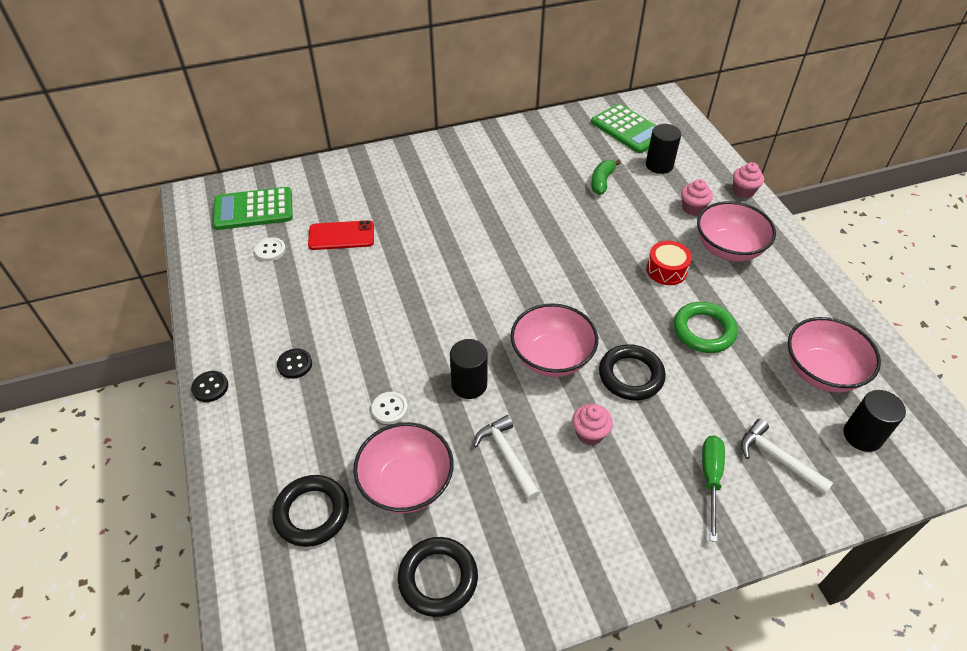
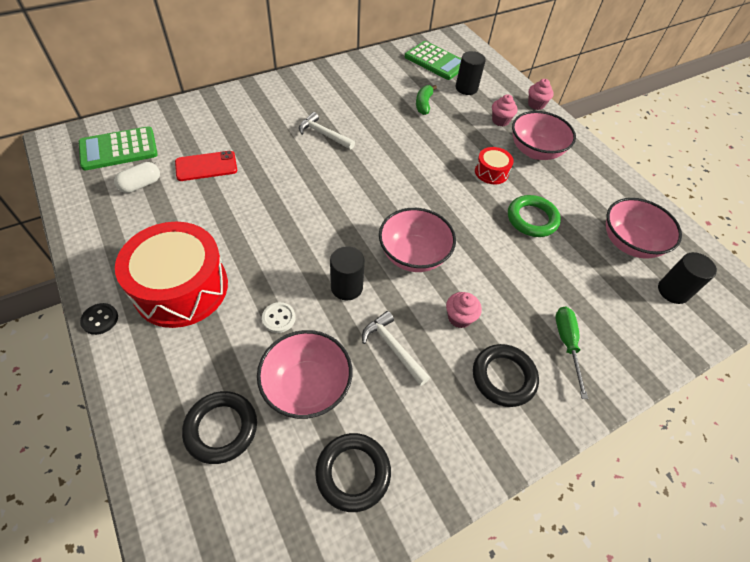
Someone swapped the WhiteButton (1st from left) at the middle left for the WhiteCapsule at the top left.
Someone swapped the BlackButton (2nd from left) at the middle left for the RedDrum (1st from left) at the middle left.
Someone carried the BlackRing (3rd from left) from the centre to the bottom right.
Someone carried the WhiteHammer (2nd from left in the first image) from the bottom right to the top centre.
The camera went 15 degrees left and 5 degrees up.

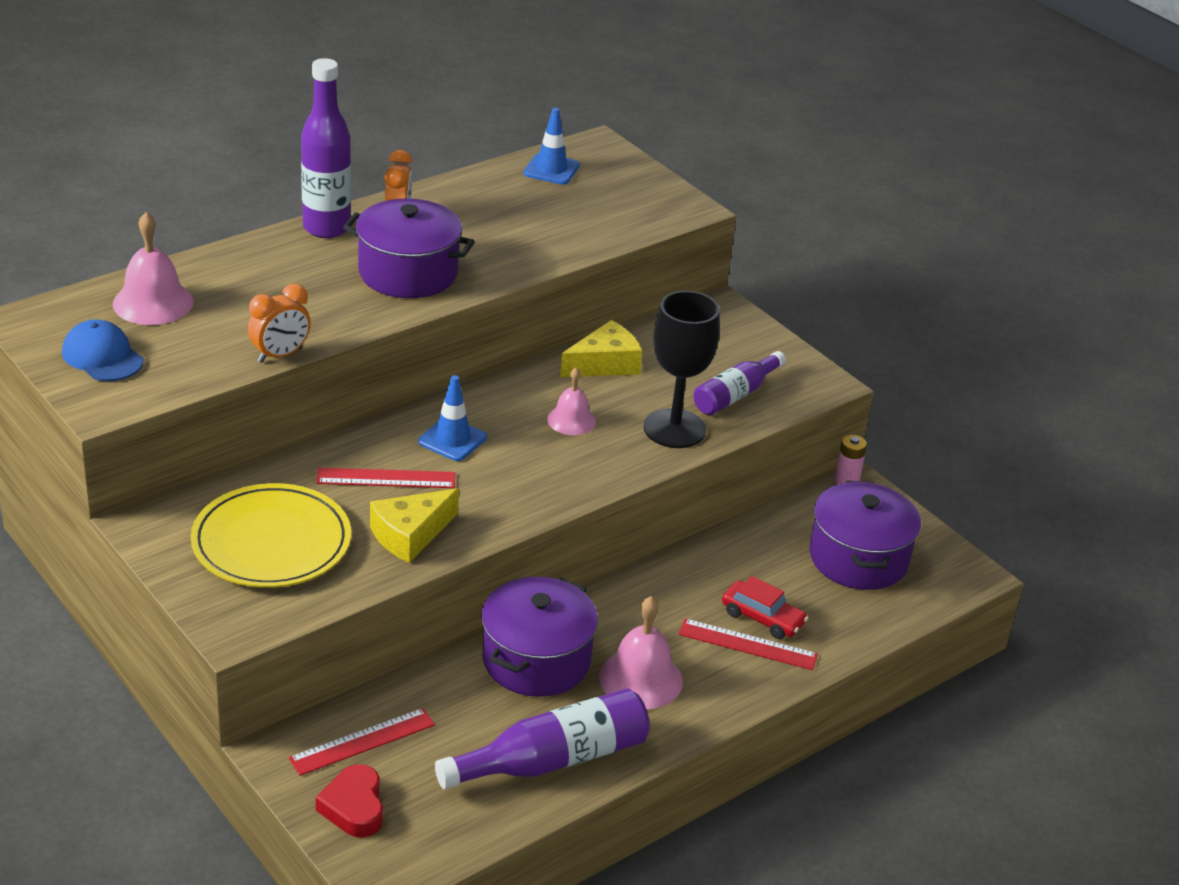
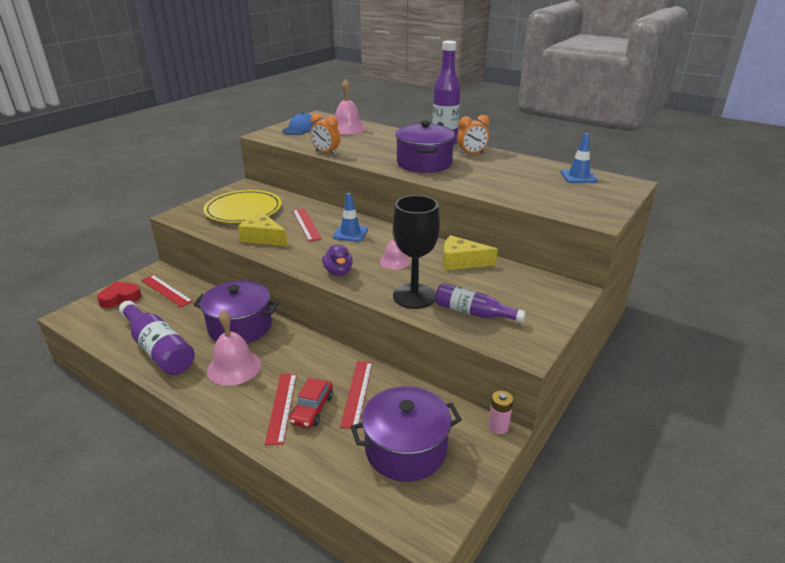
Someone rotated the YellowCheese (2nd from left) at the centre by 150 degrees clockwise.
Someone put down the PurpleDuck at the centre.
Someone put down the RedRuler (4th from left) at the bottom centre.
The camera went 75 degrees right and 5 degrees down.

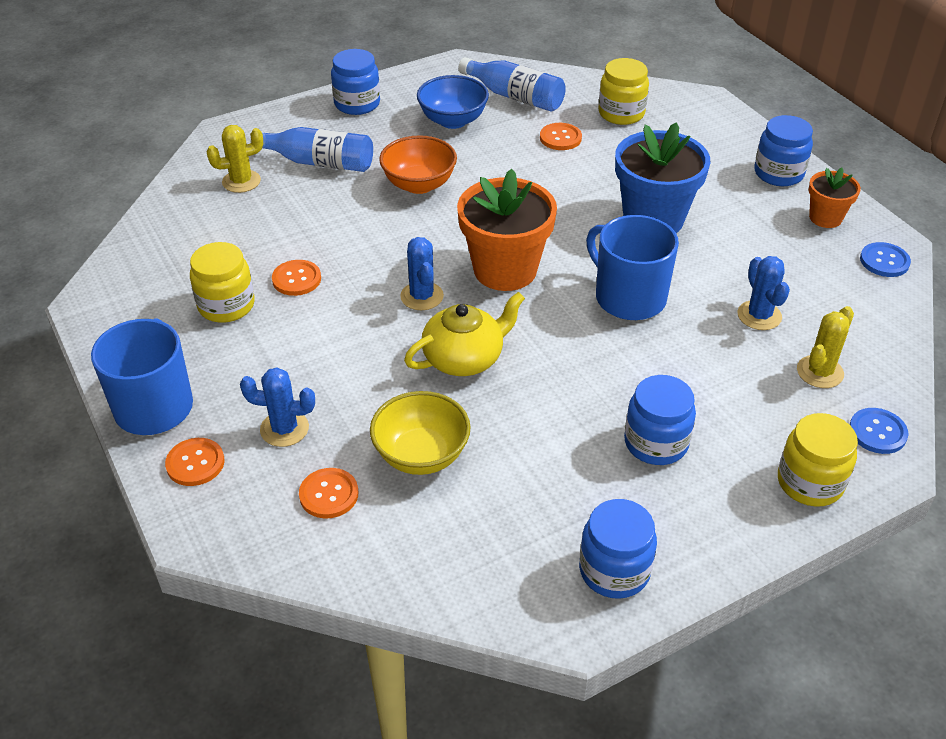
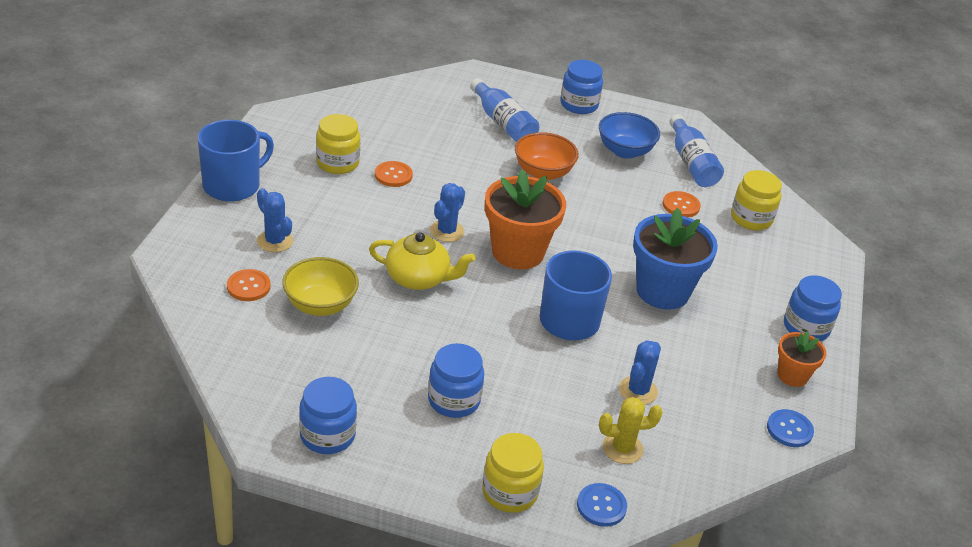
Someone took away the OrangeButton (1st from left) at the middle left.
Someone took away the YellowCactus (1st from left) at the top left.
The camera went 40 degrees right and 5 degrees down.

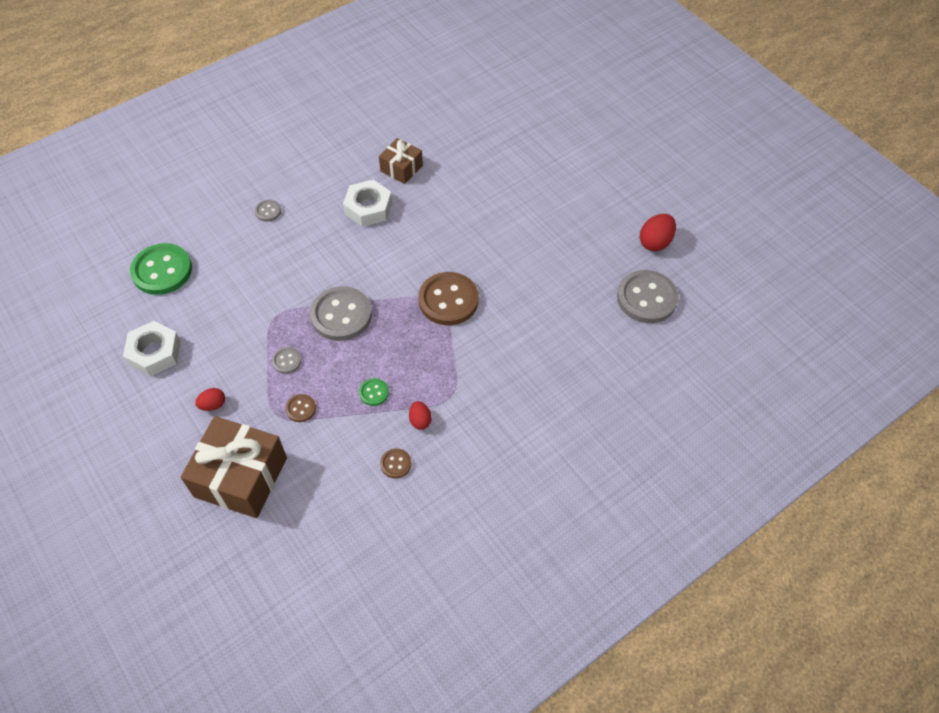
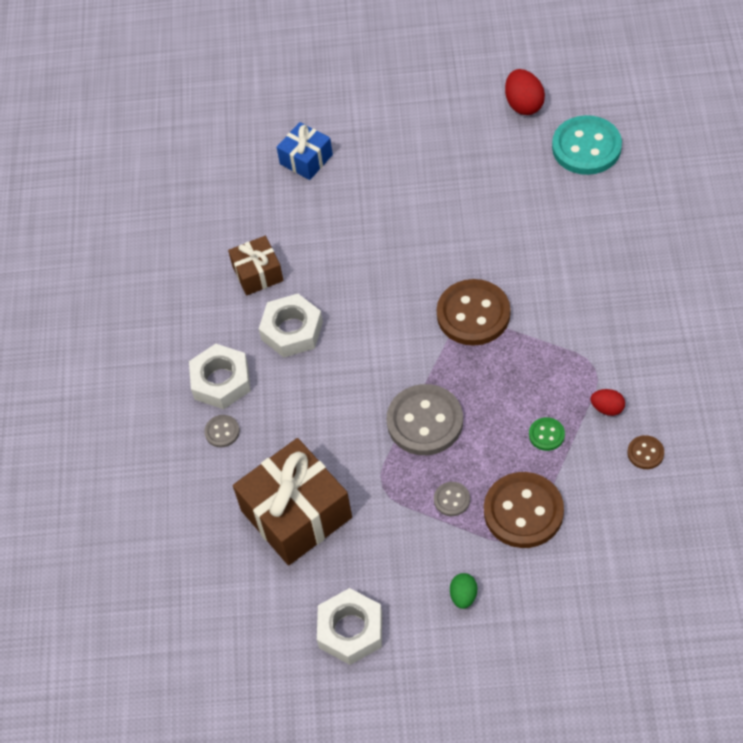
Someone took away the GreenButton (1st from left) at the middle left.
Someone carried the BrownGift (1st from left in the first image) from the middle left to the bottom centre.
Someone repainted the RedEgg (1st from left) at the middle left, which became the GreenEgg at the bottom centre.
Someone scaled the BrownButton (1st from left in the first image) at the middle left by 2.17.
Someone repainted the GreyButton (4th from left) at the middle right, which became the TurquoiseButton at the top right.
Someone put down the WhiteNut (1st from left) at the middle left.
Someone put down the BlueGift at the top centre.
The camera went 50 degrees left and 0 degrees up.

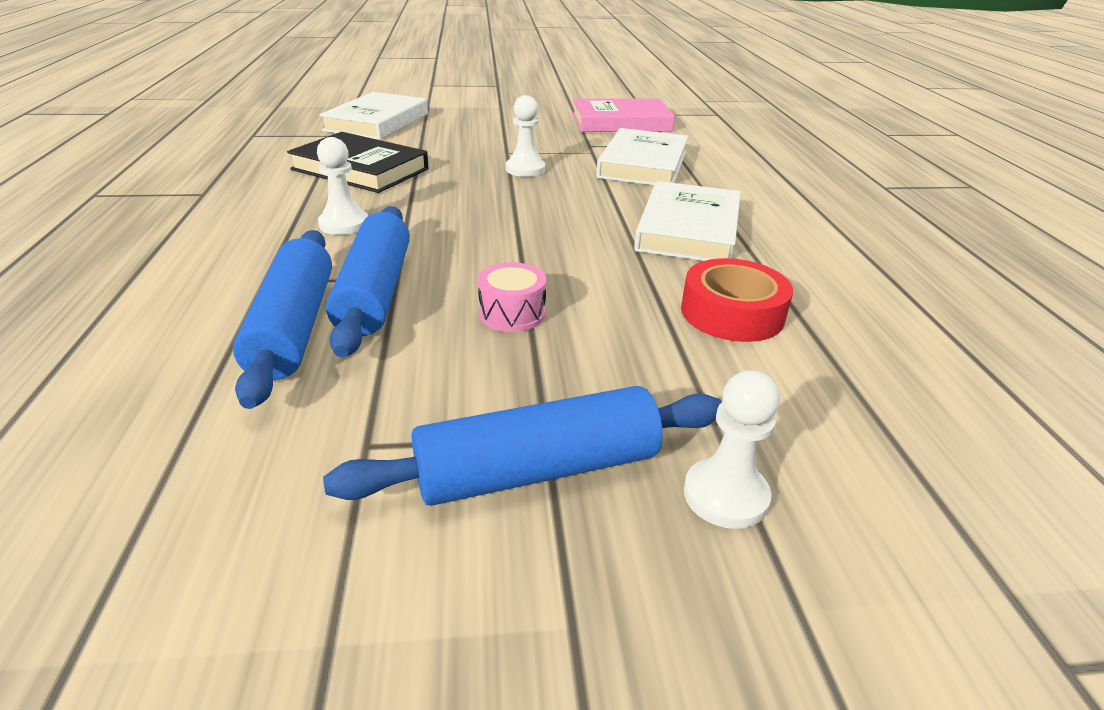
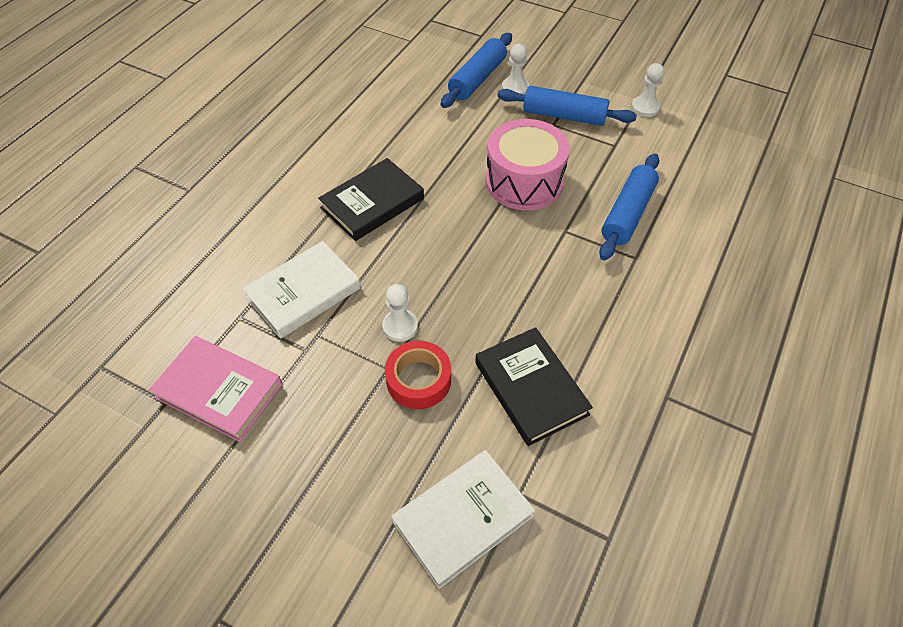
Someone carried the WhitePawn (1st from left in the first image) from the top left to the top right.
Someone carried the BlueRollingPin (2nd from left in the first image) from the centre to the top centre.
Someone scaled the PinkDrum at the centre by 2.29.
Someone repainted the WhiteBook (3rd from left) at the top centre, which became the BlackBook (1st from left) at the top centre.
Someone carried the RedTape from the middle right to the centre.
The camera went 145 degrees left and 20 degrees up.

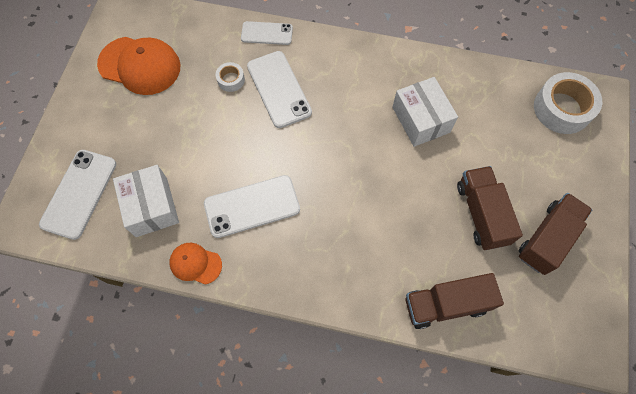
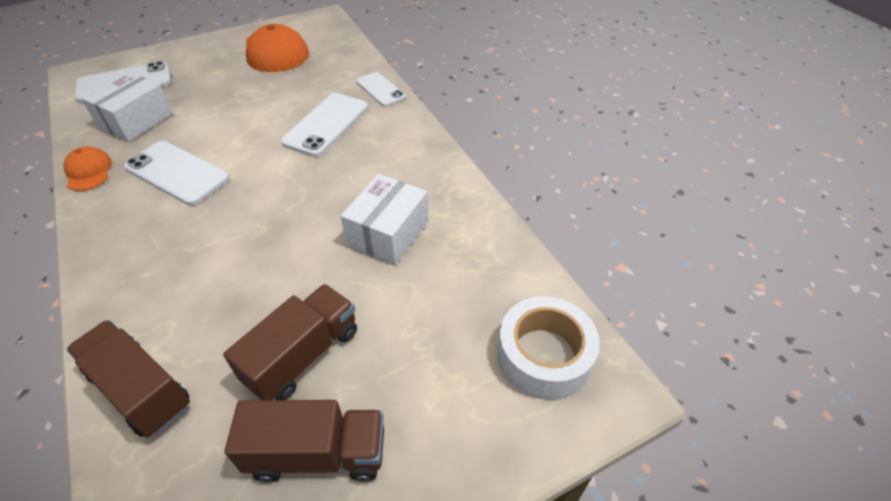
Someone took away the WhiteTape (1st from left) at the top centre.
The camera went 50 degrees right and 20 degrees down.

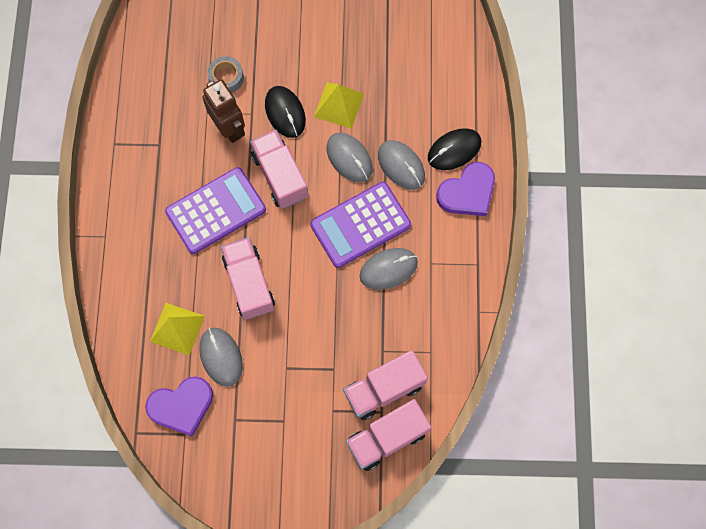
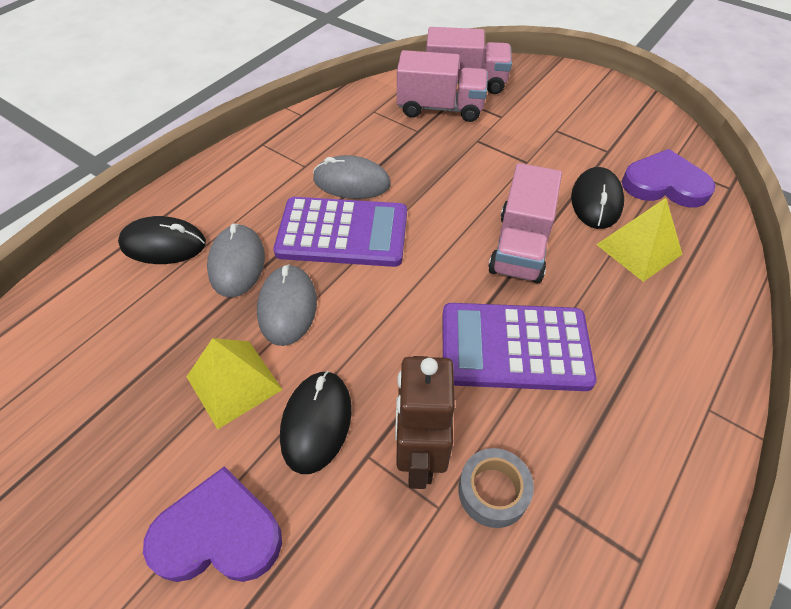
Someone repainted the GreyMouse (1st from left) at the bottom left, which became the BlackMouse (3rd from left) at the top right.
Someone carried the GreyTape from the top left to the bottom centre.
Someone took away the PinkTruck (2nd from left) at the top centre.
Someone carried the PurpleHeart (2nd from left in the first image) from the centre to the bottom left.
The camera went 145 degrees left and 20 degrees down.

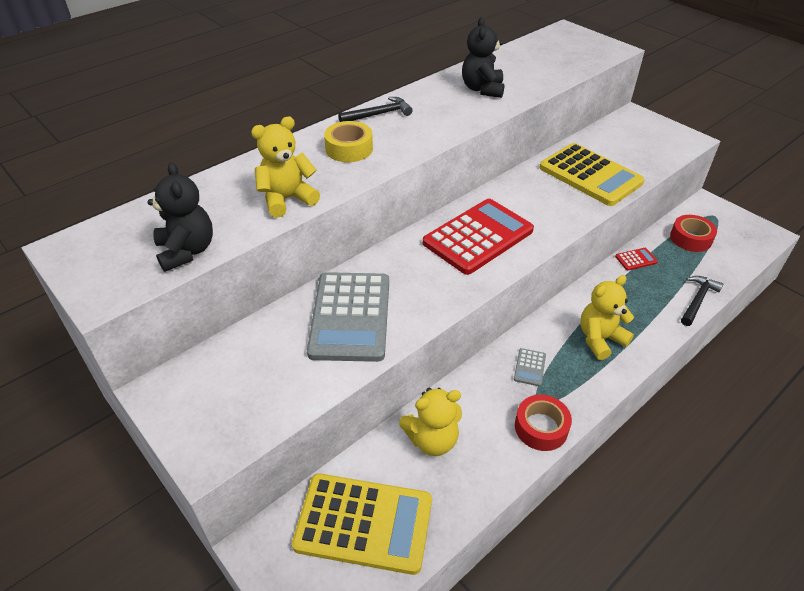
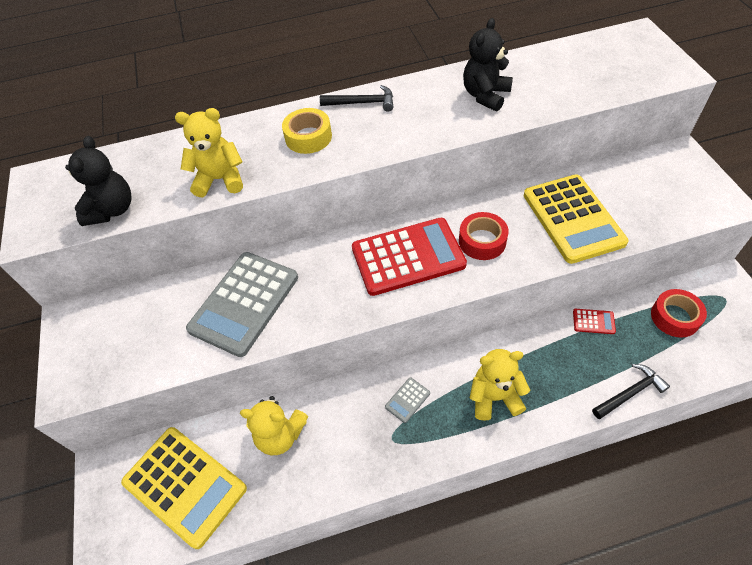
Someone carried the RedTape (1st from left) from the bottom right to the centre.
The camera went 30 degrees right and 10 degrees up.

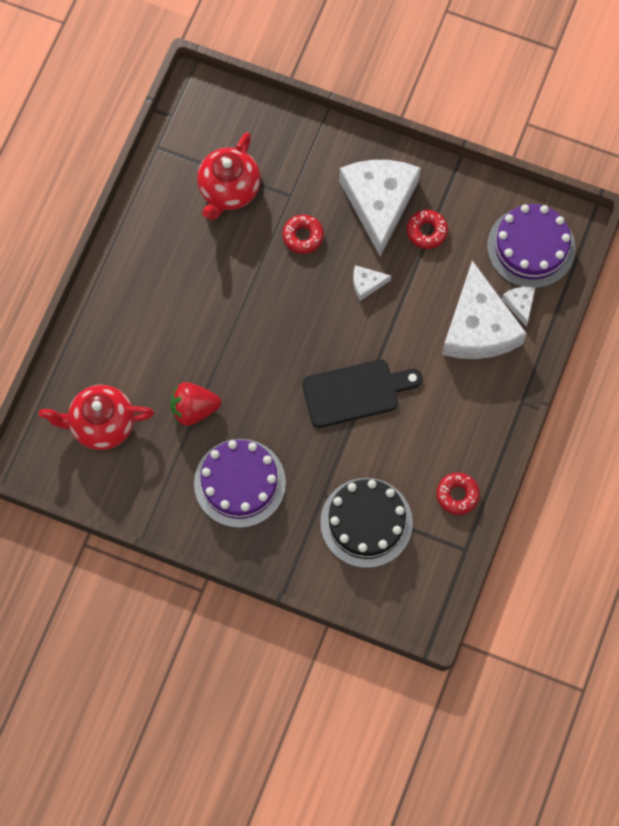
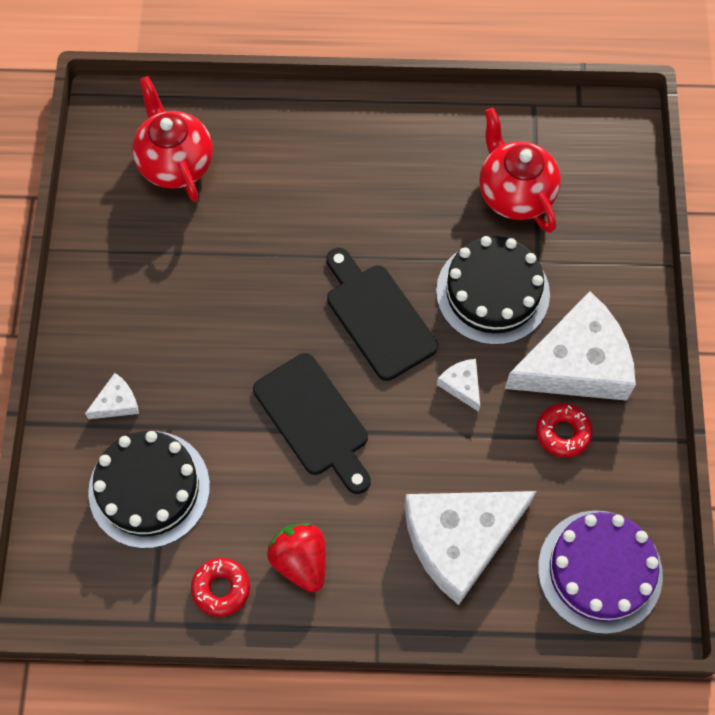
Someone carried the RedStrawberry from the middle left to the bottom centre.
Someone took away the PurpleCake (1st from left) at the centre.
Someone rotated the RedTeapot (2nd from left) at the top centre by 60 degrees clockwise.
Someone swapped the RedDonut (1st from left) at the top centre for the BlackCake (2nd from left) at the middle right.
Someone carried the WhiteCheese (4th from left in the first image) from the middle right to the middle left.
Someone put down the BlackCuttingBoard (2nd from left) at the centre.
The camera went 70 degrees right and 5 degrees down.

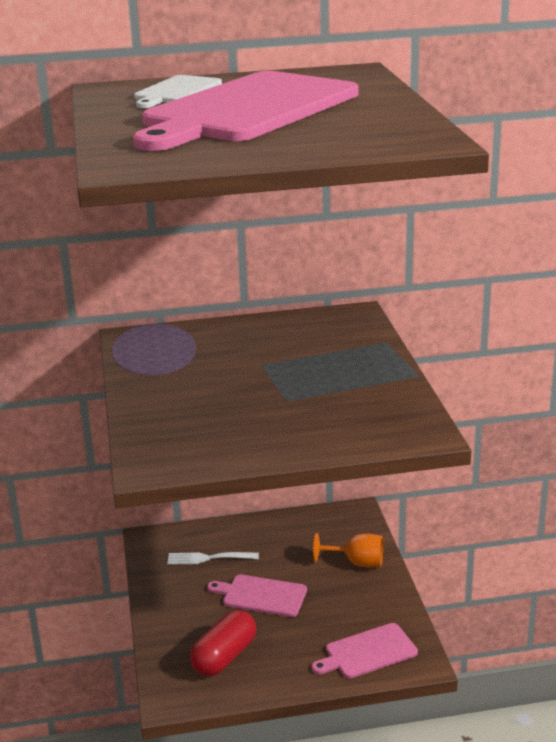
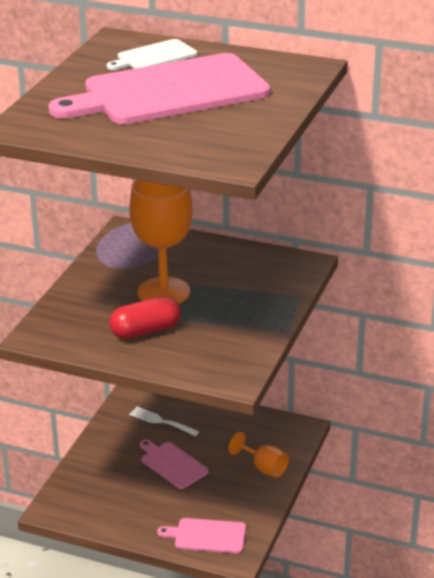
Someone carried the RedCapsule from the bottom centre to the centre.
Someone put down the OrangeGoblet (1st from left) at the centre.
The camera went 30 degrees right and 5 degrees up.

